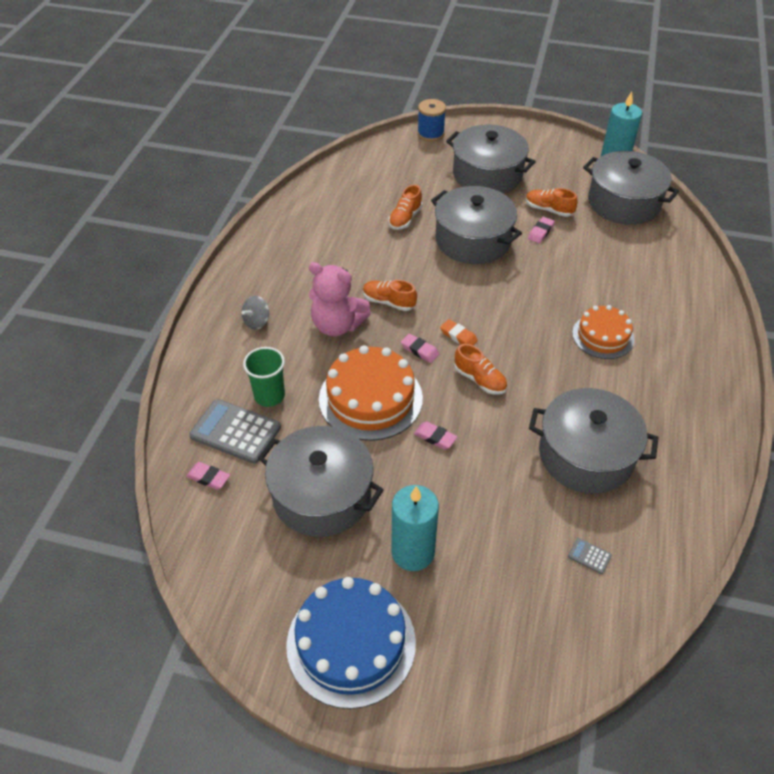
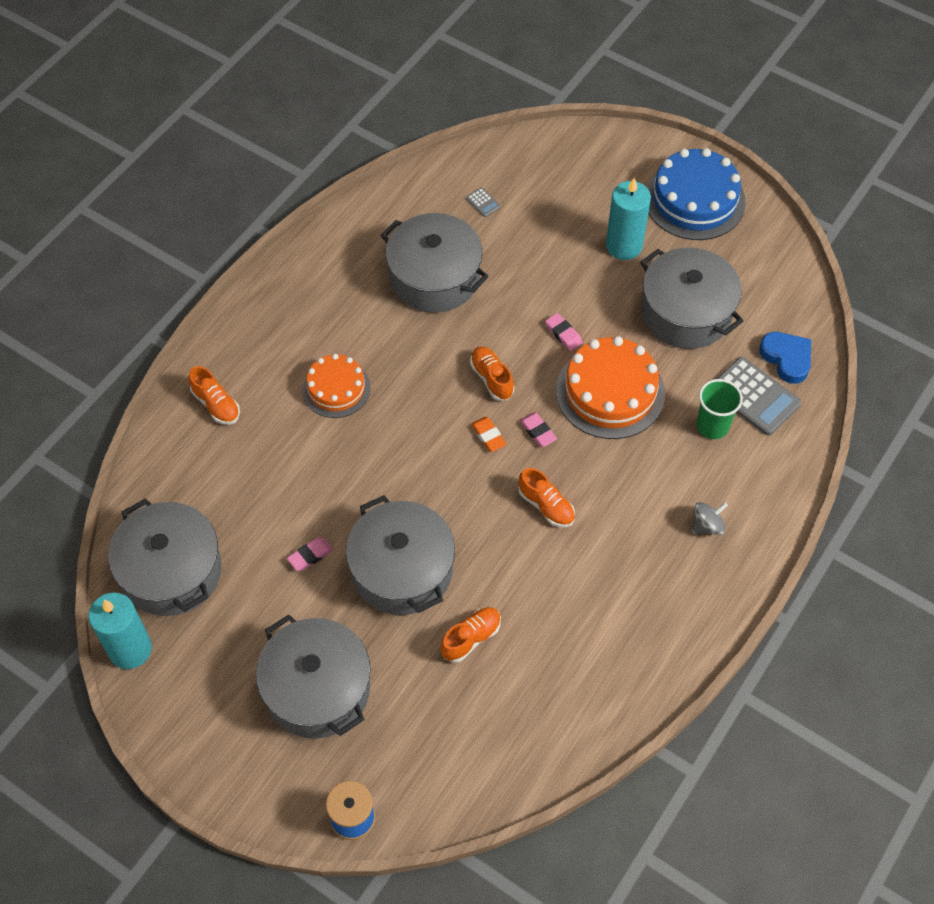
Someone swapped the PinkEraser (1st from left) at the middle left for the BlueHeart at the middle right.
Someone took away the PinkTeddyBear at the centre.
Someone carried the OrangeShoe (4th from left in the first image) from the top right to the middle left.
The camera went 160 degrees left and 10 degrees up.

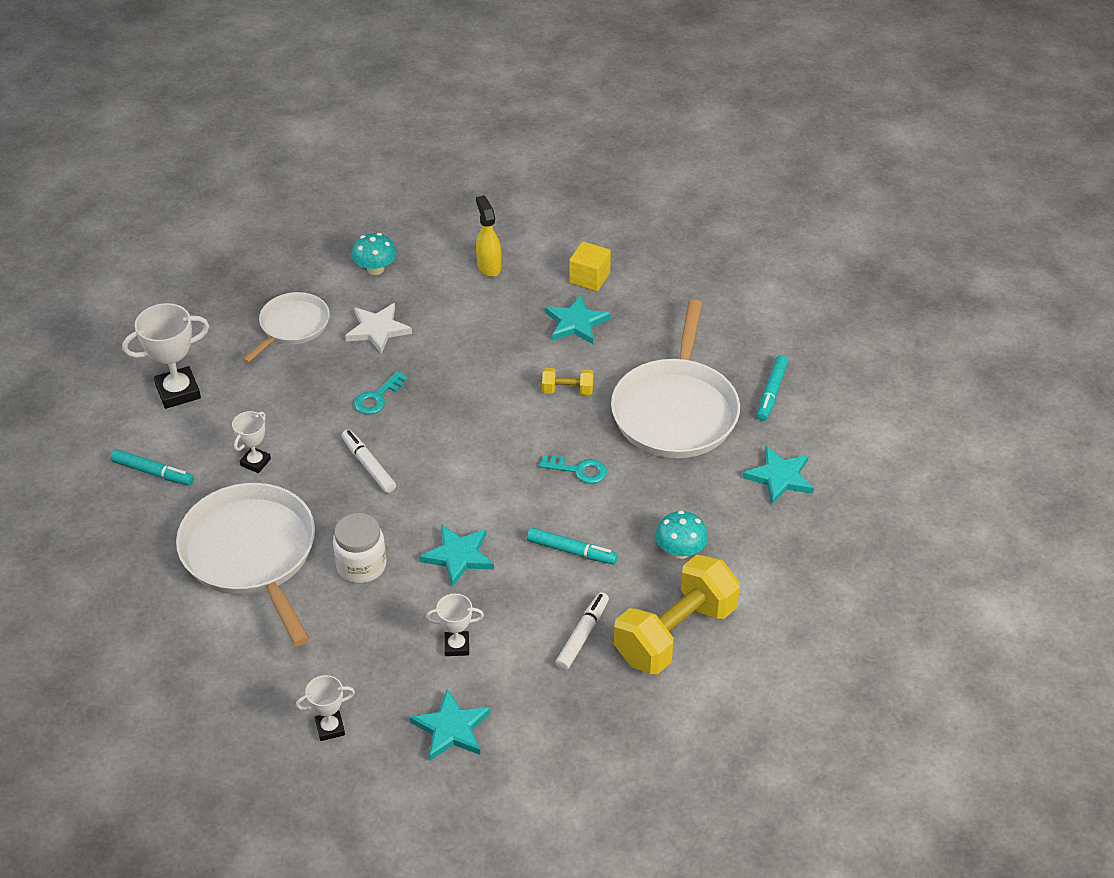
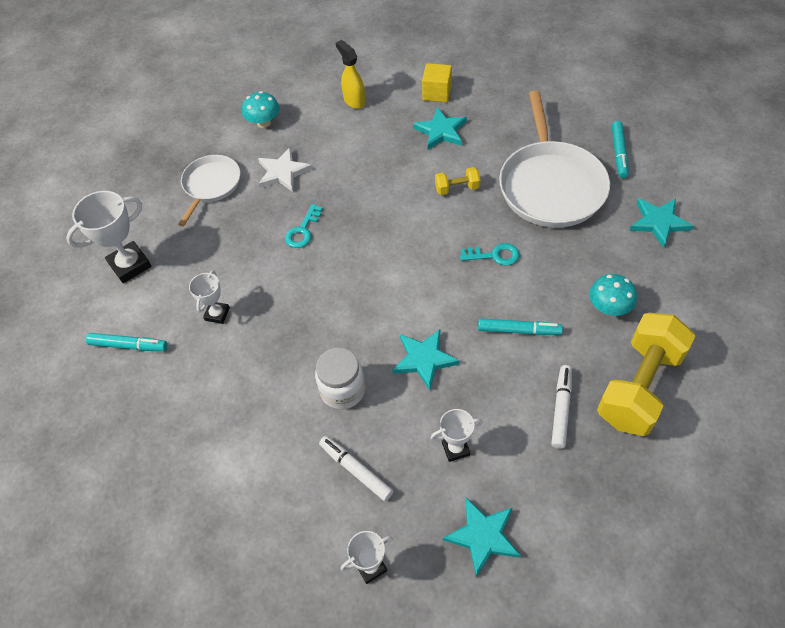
Someone took away the WhitePan (1st from left) at the middle left.
Someone carried the WhiteMarker (1st from left) from the middle left to the bottom centre.
The camera went 10 degrees left and 10 degrees up.

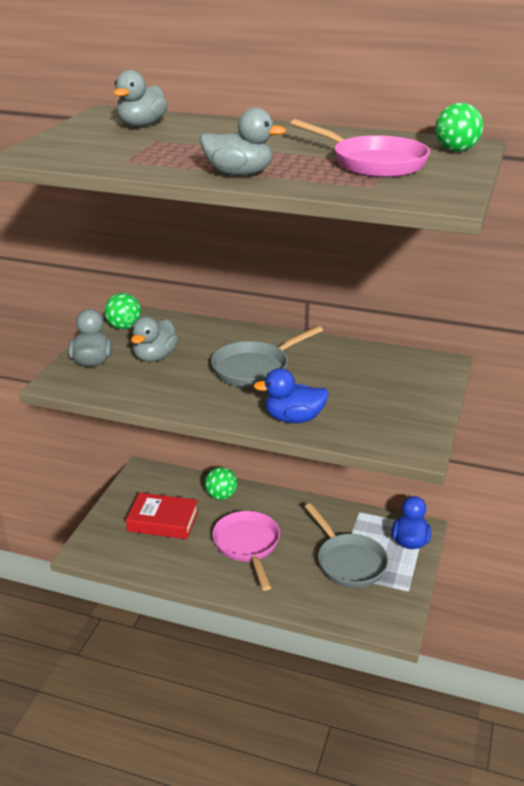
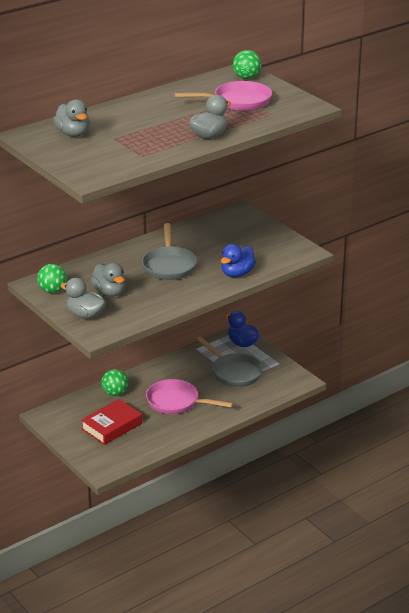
Someone rotated the GreyPan (2nd from left) at the bottom centre by 45 degrees clockwise.
The camera went 55 degrees left and 0 degrees up.

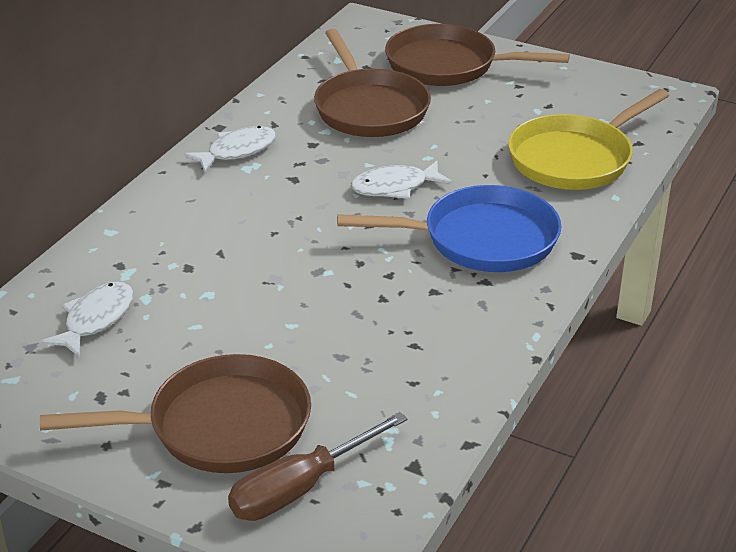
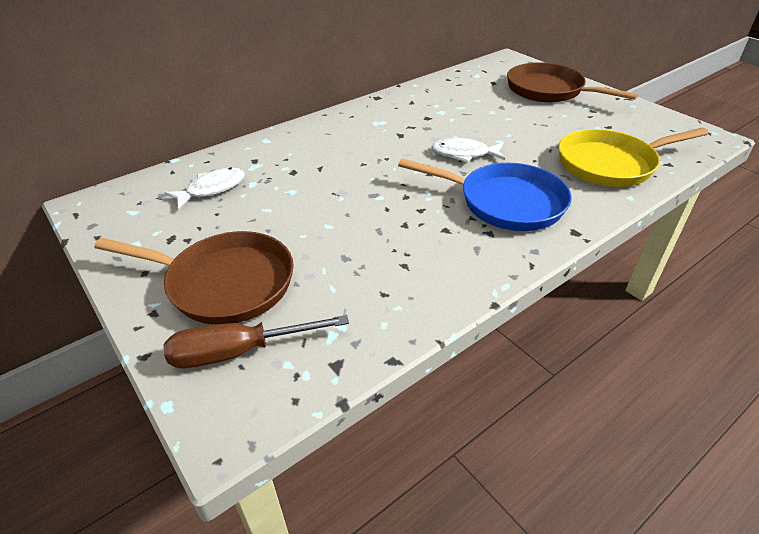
Someone took away the WhiteFish (2nd from left) at the top left.
Someone took away the BrownPan (2nd from left) at the top centre.
The camera went 25 degrees right and 5 degrees up.

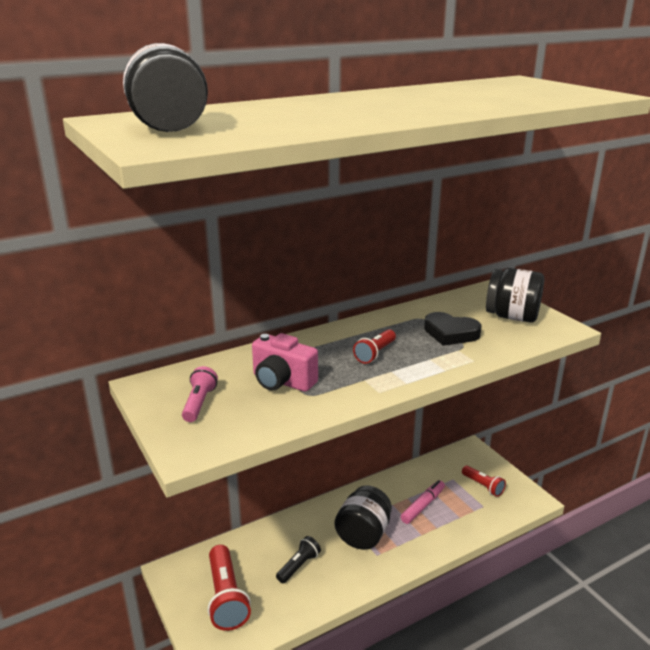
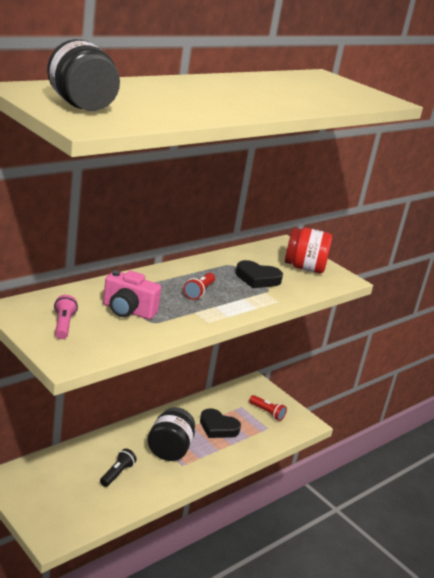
Someone took away the RedFlashlight (1st from left) at the bottom centre.
Someone swapped the PinkMarker at the bottom centre for the BlackHeart (1st from left) at the bottom centre.
Someone repainted the BlackJar (3rd from left) at the middle right, which became the RedJar at the middle right.
The camera went 15 degrees left and 0 degrees up.

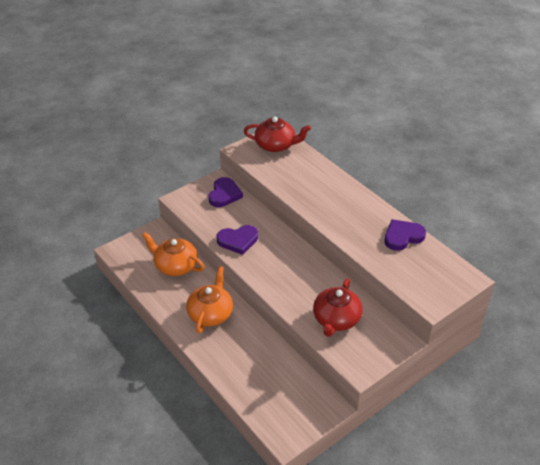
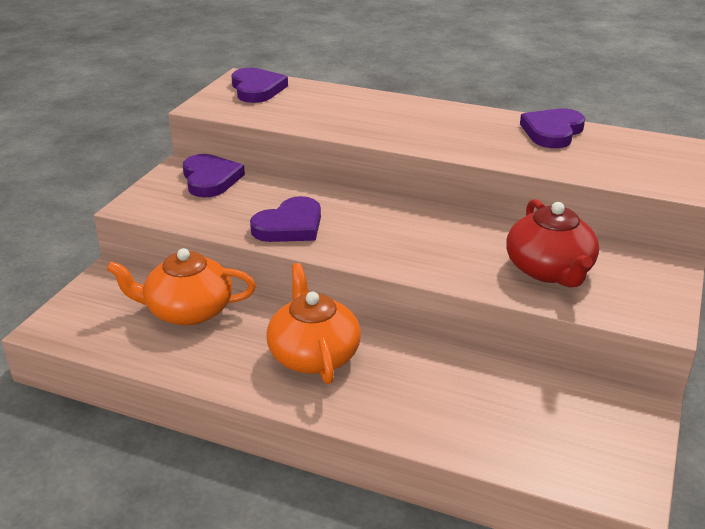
Someone swapped the RedTeapot (1st from left) at the top centre for the PurpleHeart (2nd from left) at the top centre.
The camera went 30 degrees left and 10 degrees down.

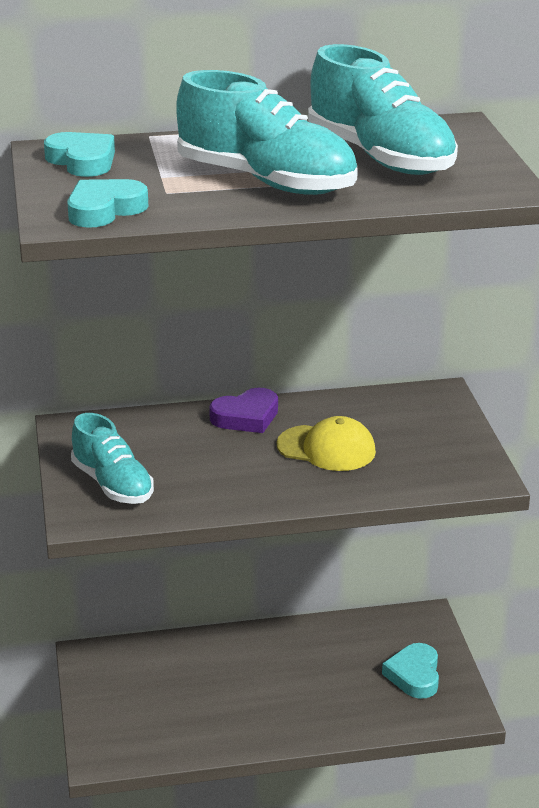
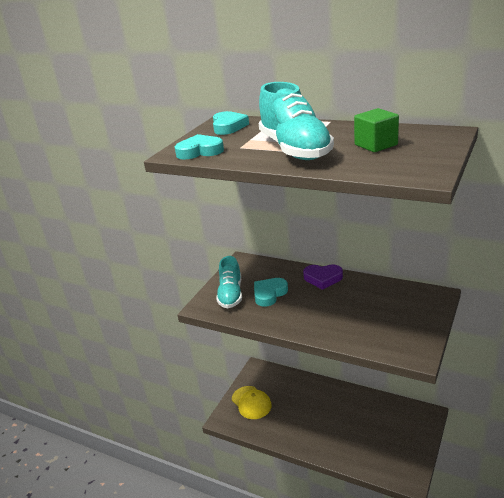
Someone carried the YellowCap from the centre to the bottom centre.
Someone swapped the TurquoiseShoe (3rd from left) at the top right for the GreenCube at the top right.
Someone carried the TurquoiseHeart (3rd from left) from the bottom right to the centre.
The camera went 40 degrees right and 0 degrees up.

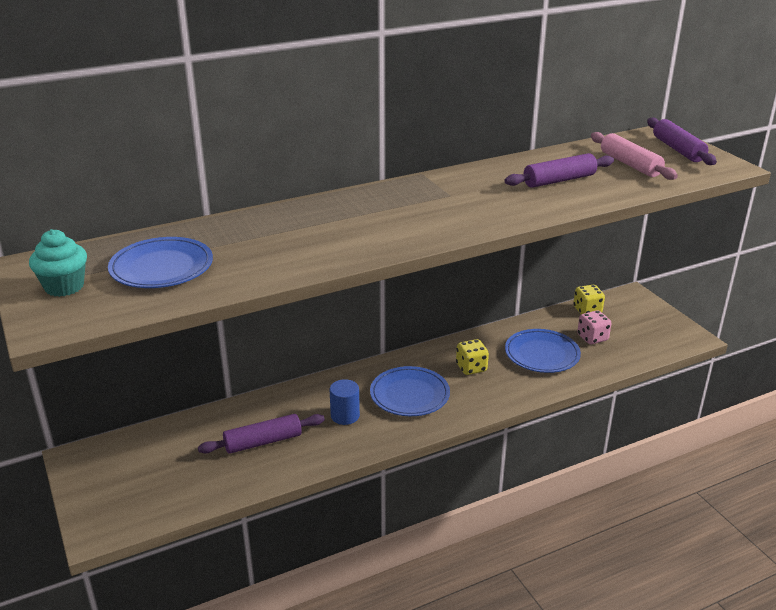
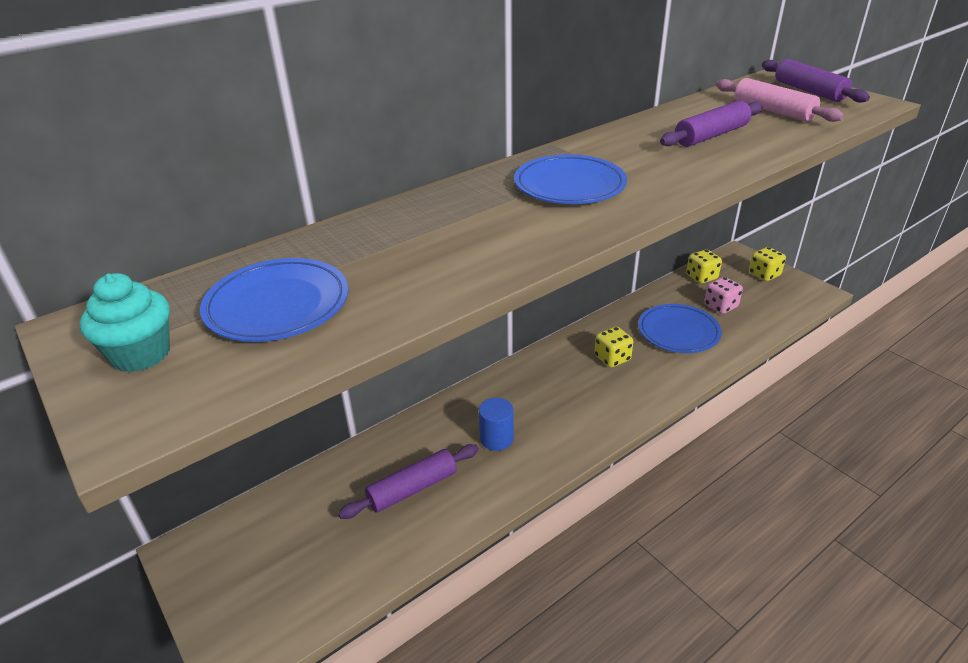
Someone carried the BluePlate (2nd from left) from the centre to the top centre.
Someone put down the YellowDice (3rd from left) at the middle right.
The camera went 10 degrees left and 5 degrees up.

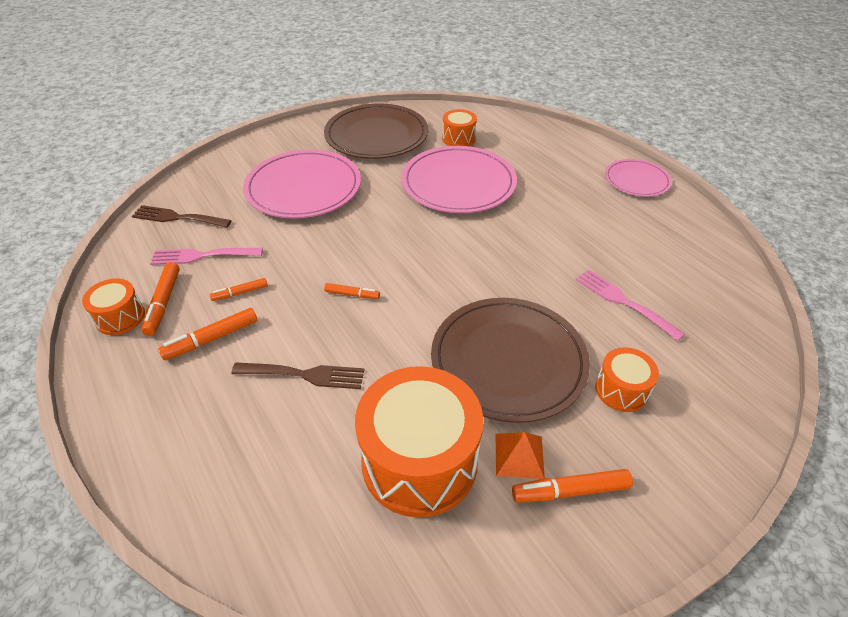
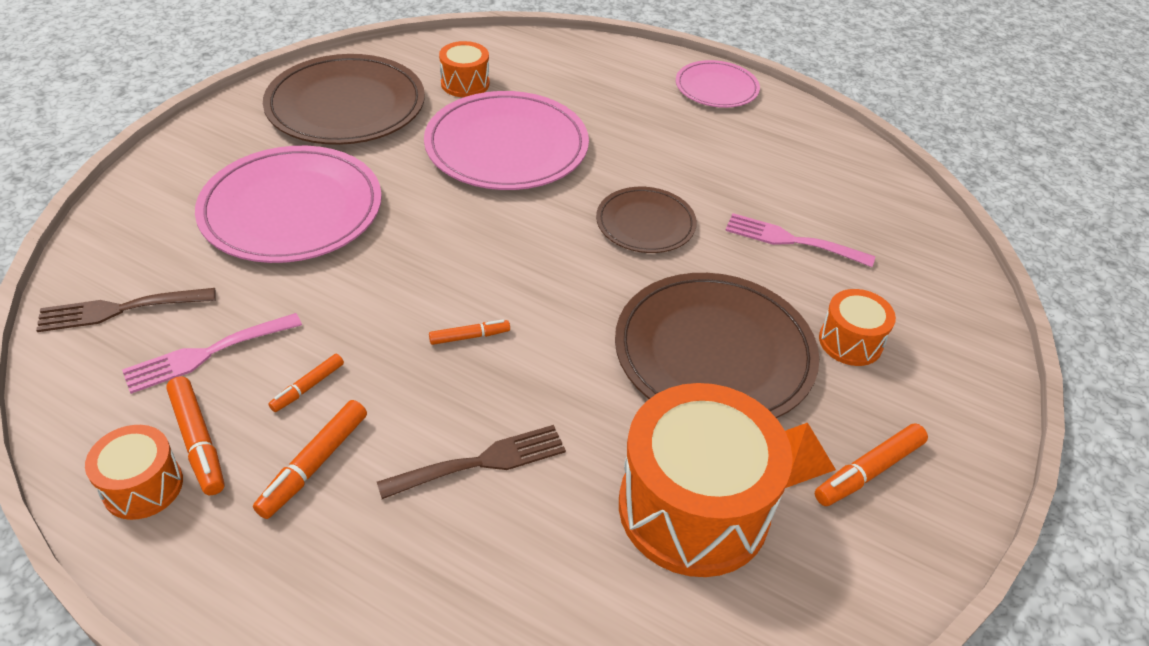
Someone put down the BrownPlate (2nd from left) at the centre.
The camera went 30 degrees left and 0 degrees up.

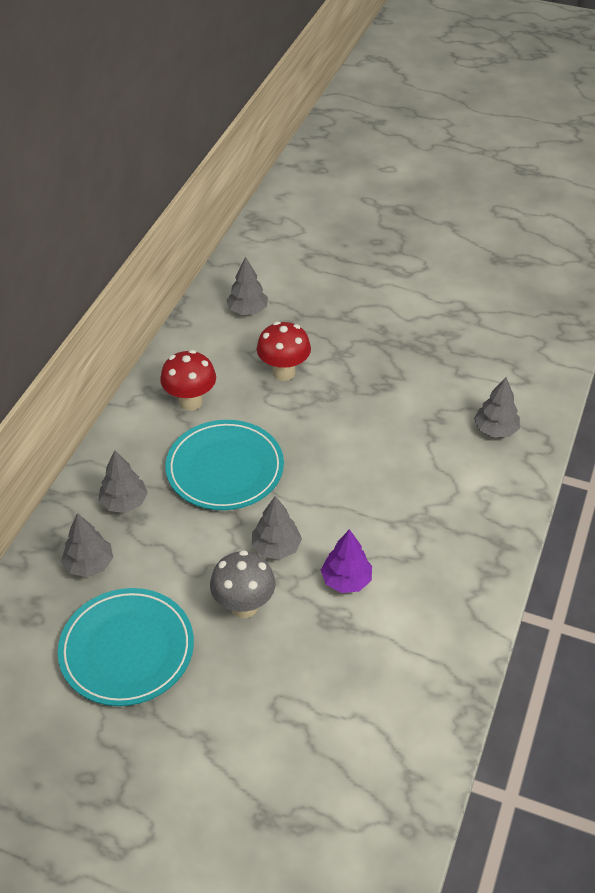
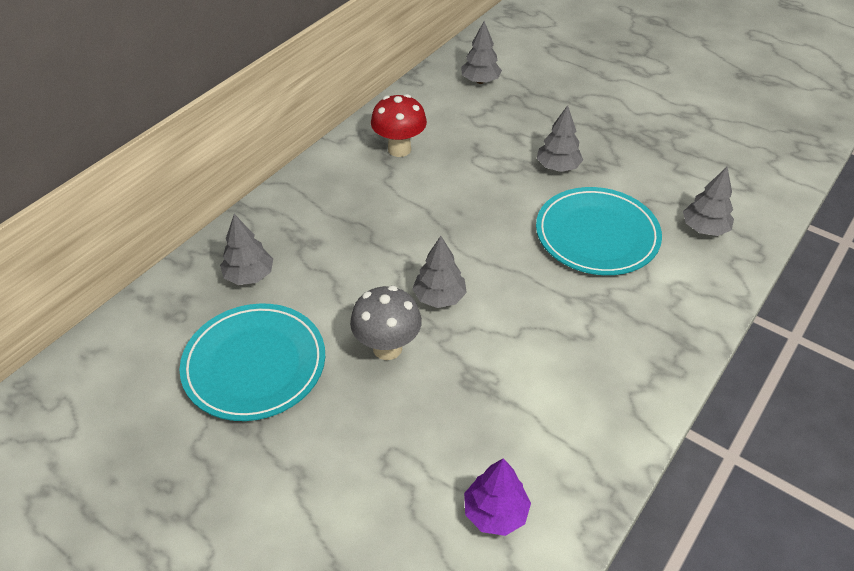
Someone carried the GreyTree (2nd from left in the first image) from the middle left to the top centre.
Someone carried the TurquoisePlate (2nd from left) from the centre to the middle right.
Someone took away the RedMushroom (2nd from left) at the centre.
Someone carried the PurpleTree from the centre to the bottom centre.
The camera went 15 degrees right and 0 degrees up.

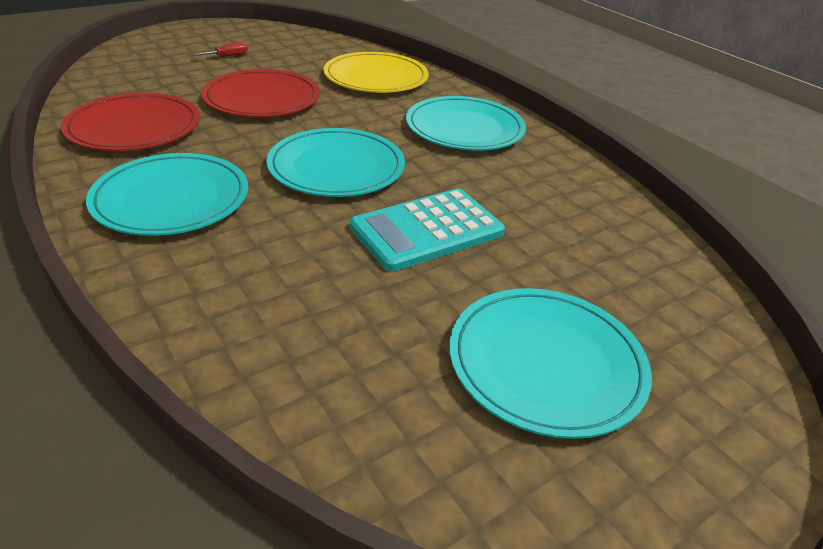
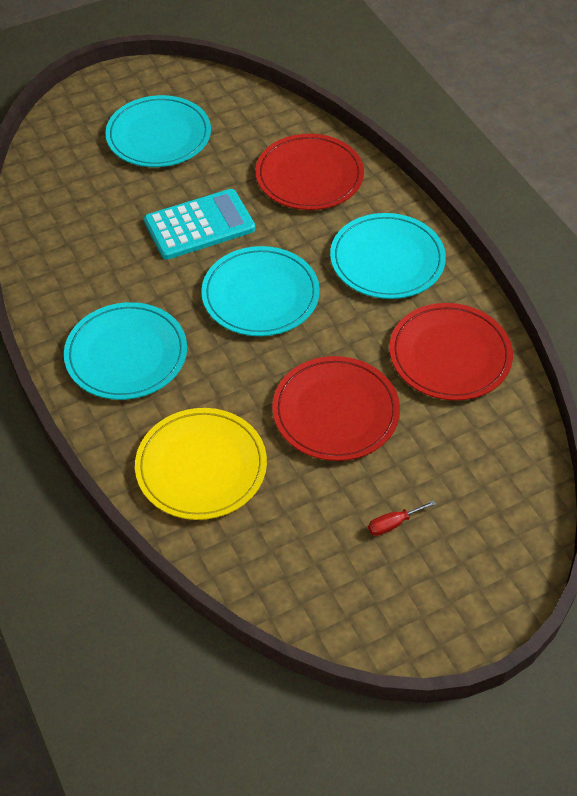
Someone put down the RedPlate (1st from left) at the top centre.
The camera went 170 degrees left and 15 degrees up.

